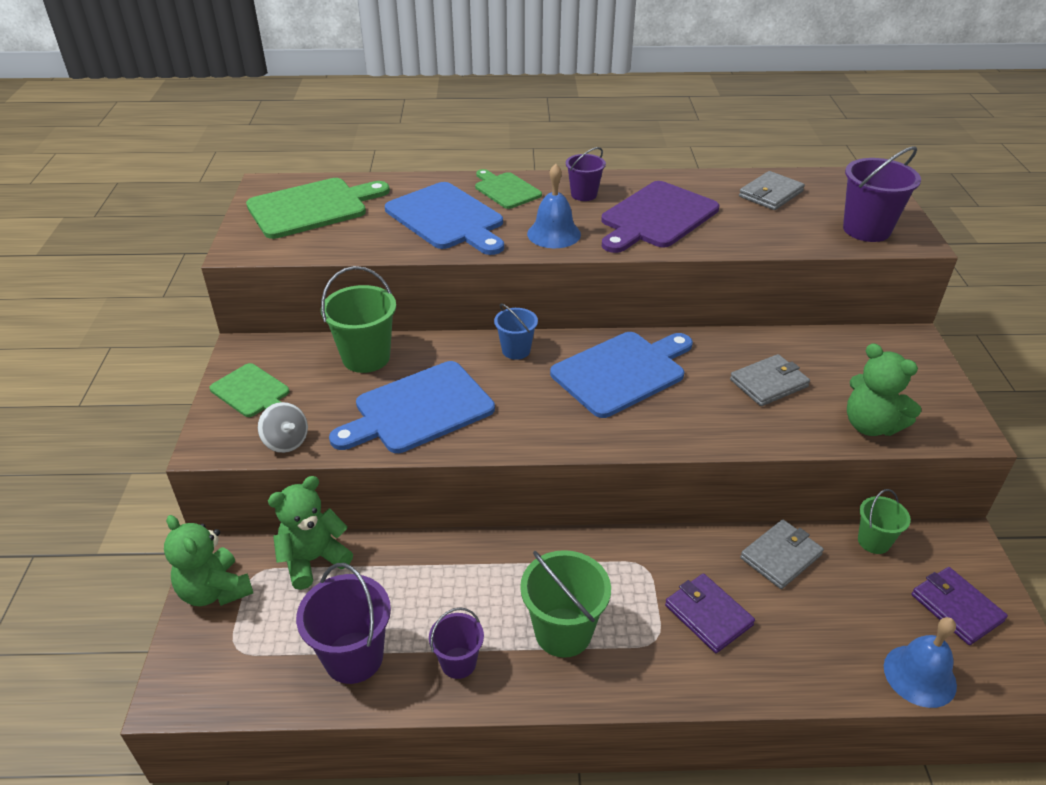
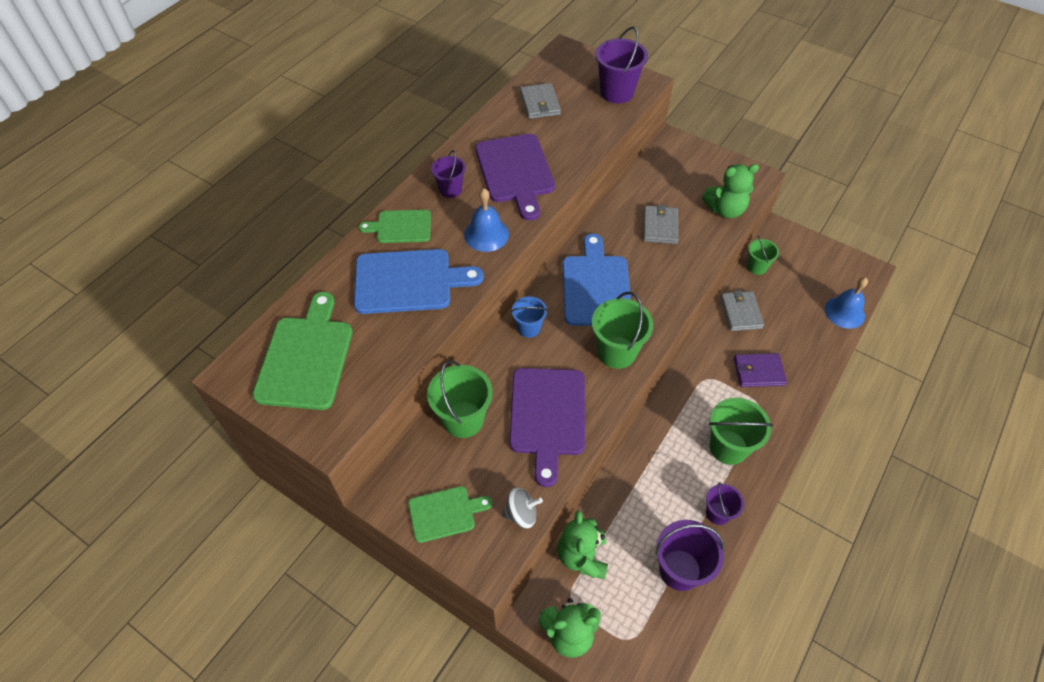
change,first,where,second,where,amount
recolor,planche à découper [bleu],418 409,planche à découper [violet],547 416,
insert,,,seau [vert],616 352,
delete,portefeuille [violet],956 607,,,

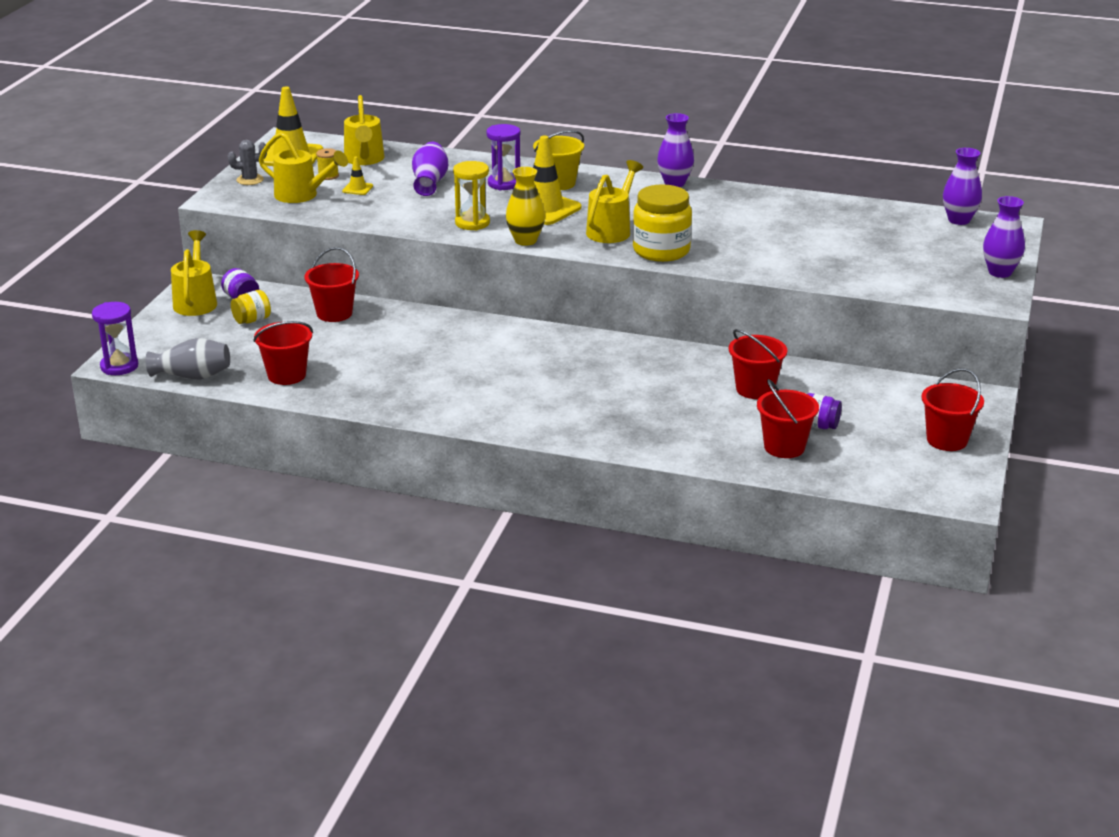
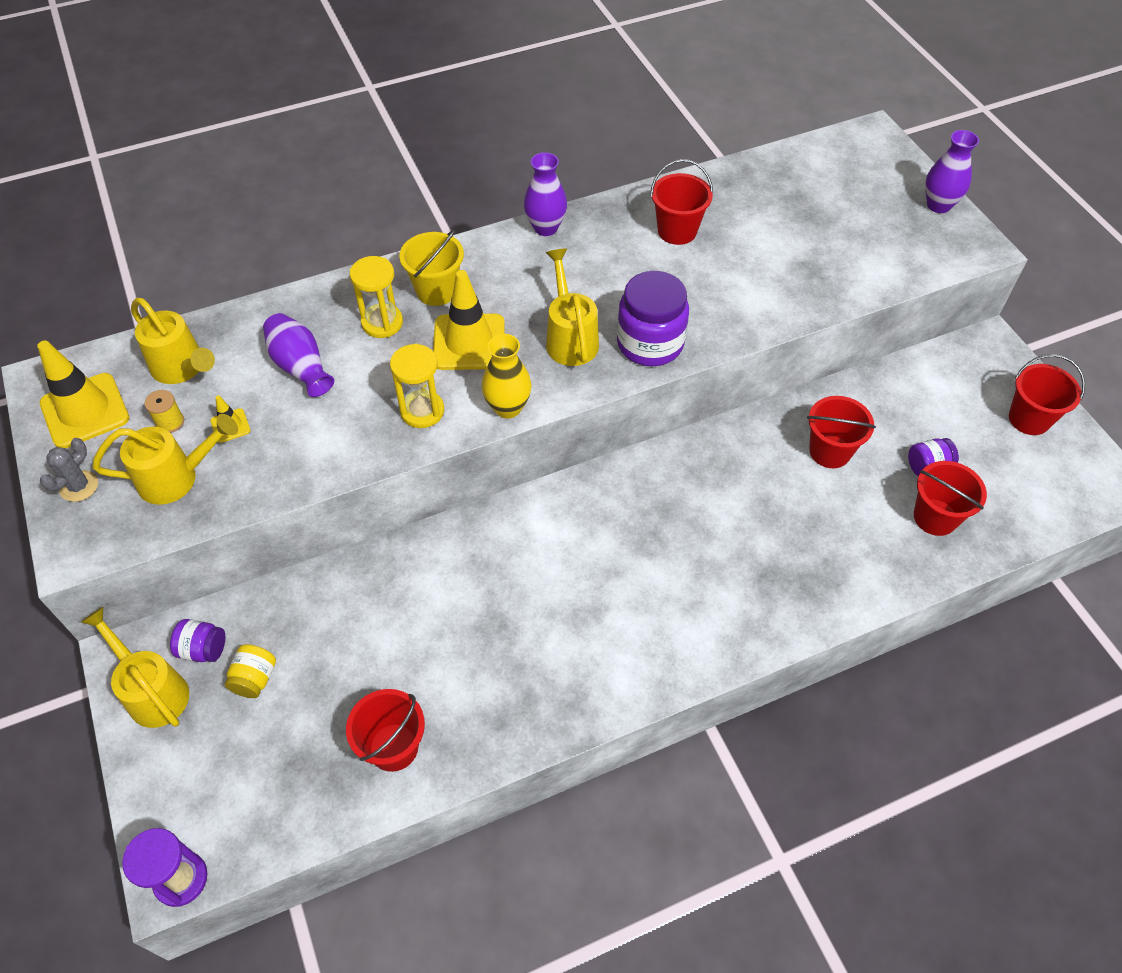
change,first,where,second,where,amount
recolor,sablier [violet],504 183,sablier [jaune],382 323,
recolor,bocal [jaune],661 251,bocal [violet],650 343,
move,seau [rouge],334 313,,677 231,
delete,vase [gris],193 376,,,
delete,vase [violet],959 220,,,

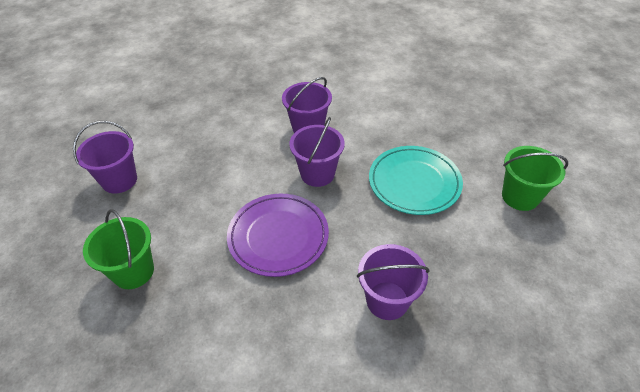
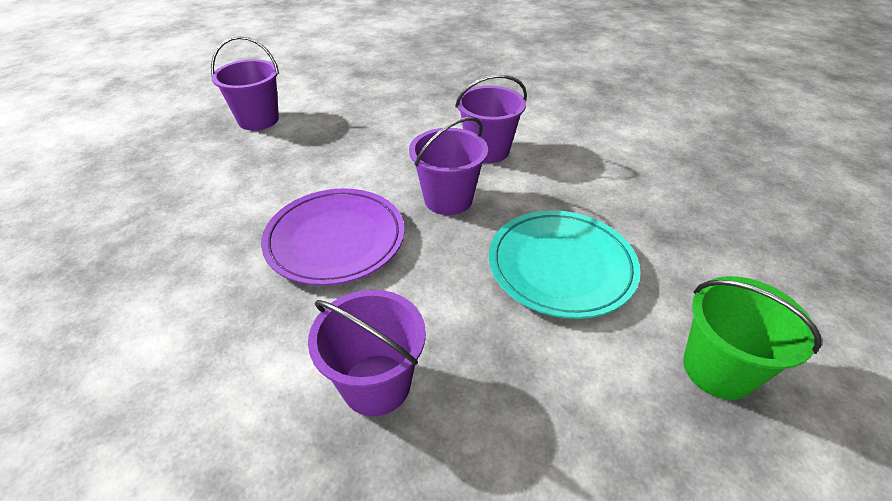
change,first,where,second,where,amount
delete,seau [vert],133 271,,,

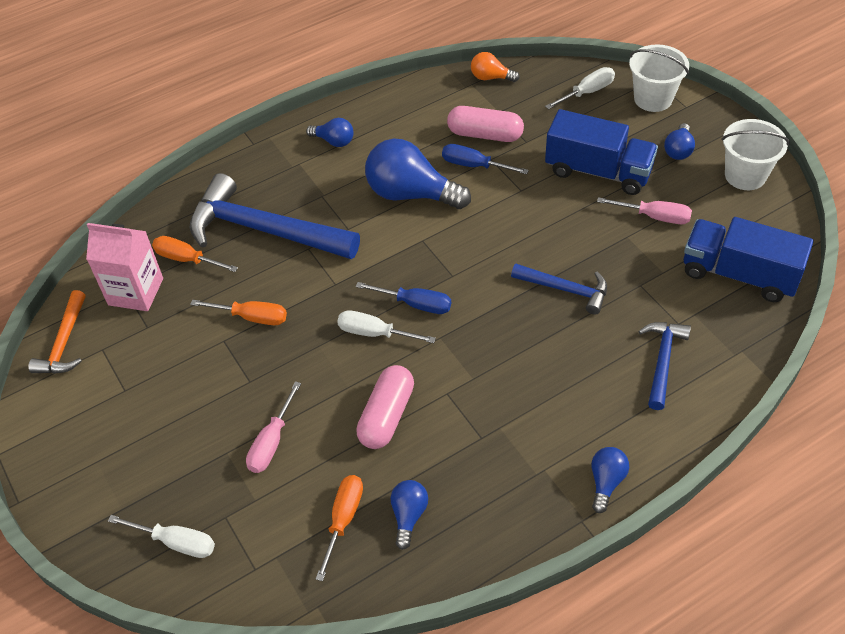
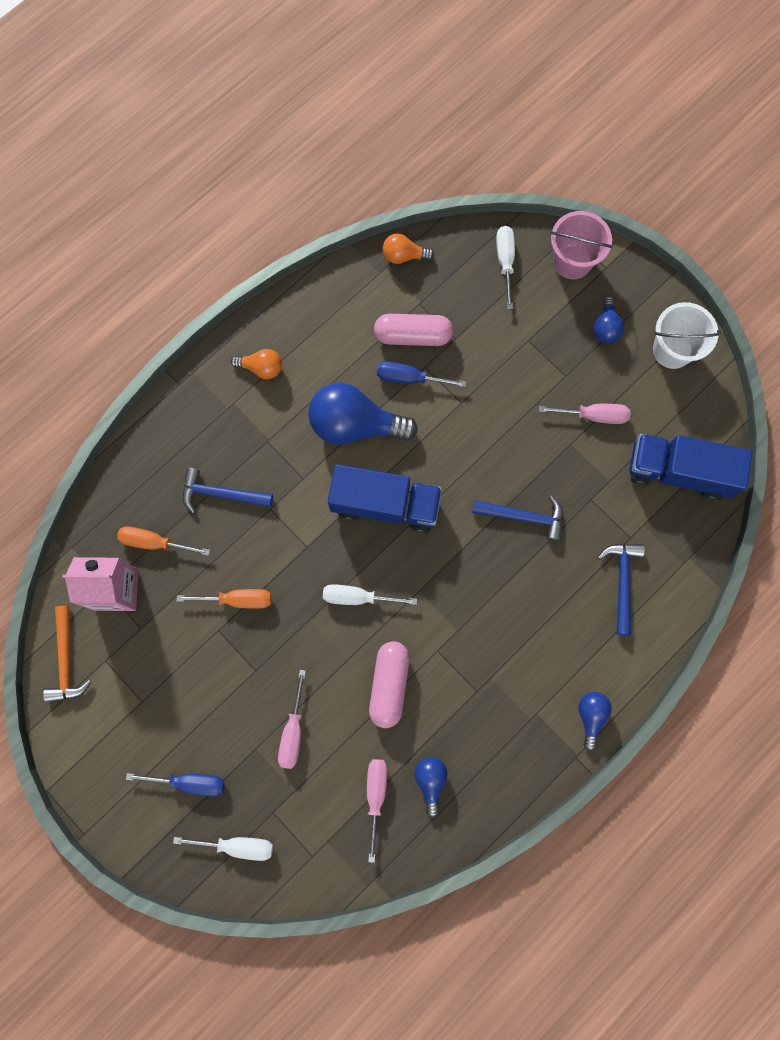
change,first,where,second,where,amount
move,tournevis [bleu],415 304,,189 782,
resize,marteau [bleu],264 230,,221 494,x0.52
recolor,ampoule [bleu],334 141,ampoule [orange],261 368,
move,camion [bleu],598 171,,385 504,
recolor,tournevis [orange],343 520,tournevis [rose],376 796,
rotate,tournevis [blanc],587 92,,505 262,45 degrees counterclockwise
recolor,seau [blanc],653 99,seau [rose],572 261,

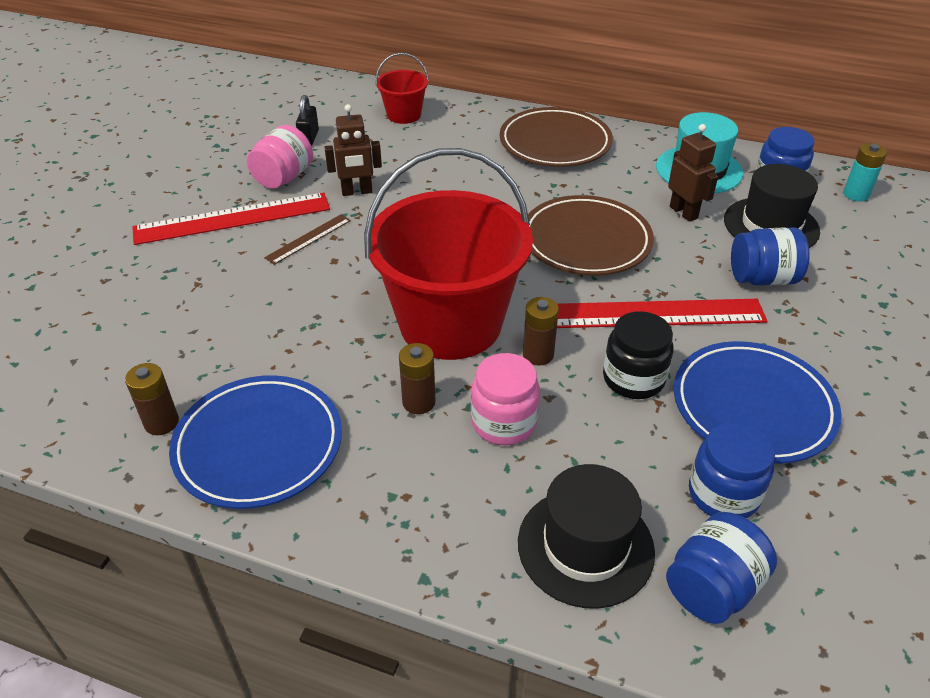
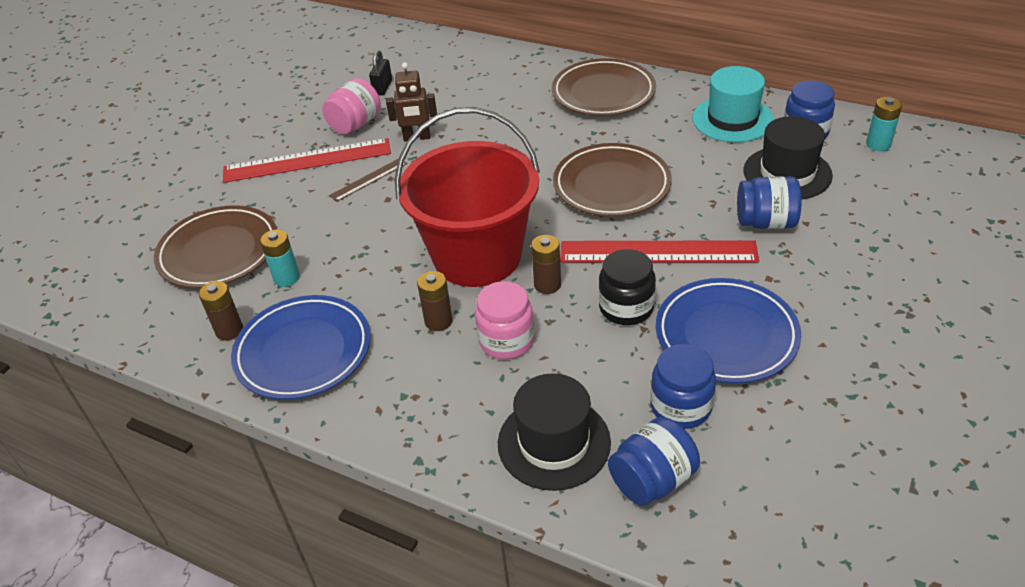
change,first,where,second,where,amount
insert,,,assiette [marron],219 252,
insert,,,pile [turquoise],286 278,
delete,seau [rouge],404 115,,,
delete,robot [marron],683 212,,,

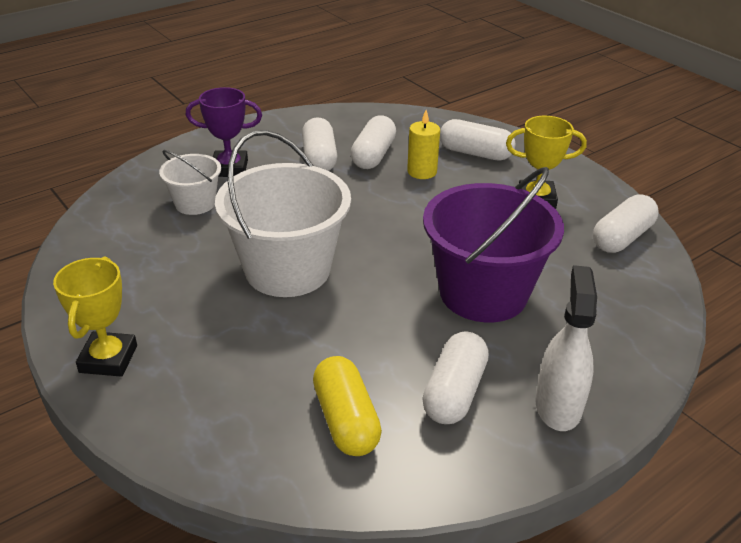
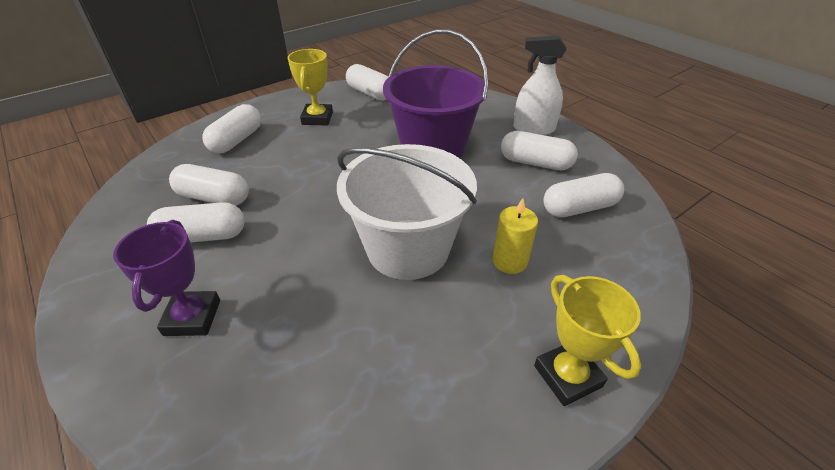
change,first,where,second,where,amount
move,bougie [jaune],422 172,,509 261,
rotate,trophée [jaune],108 359,,567 376,60 degrees clockwise
recolor,gélule [jaune],346 420,gélule [blanc],579 208,
delete,seau [blanc],195 203,,,

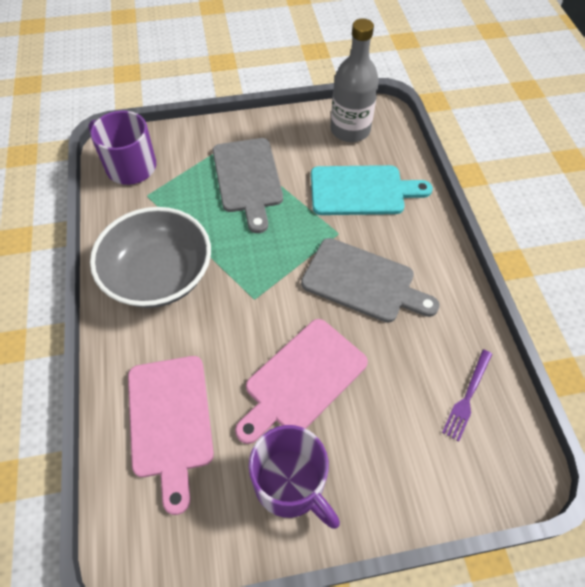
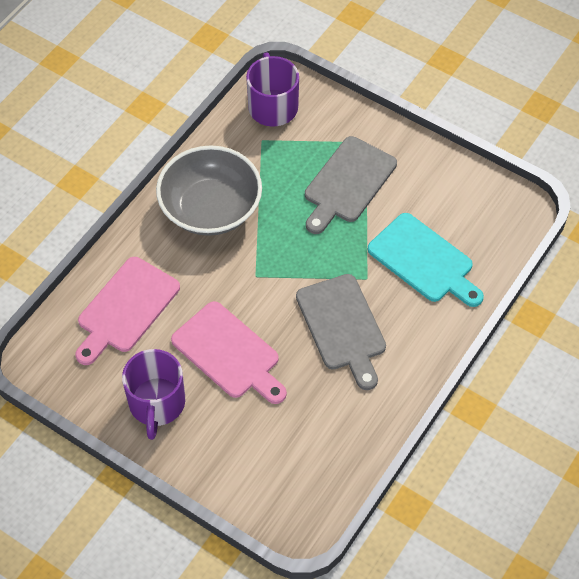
change,first,where,second,where,amount
rotate,planche à découper [rose],302 379,,229 353,135 degrees counterclockwise
delete,bouteille [gris],350 130,,,
delete,fourchette [violet],467 396,,,

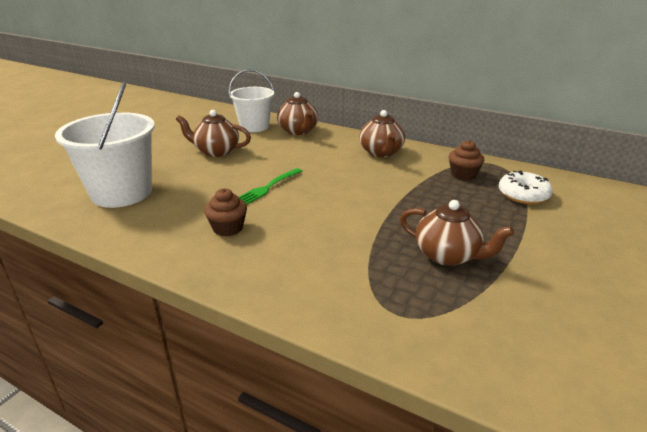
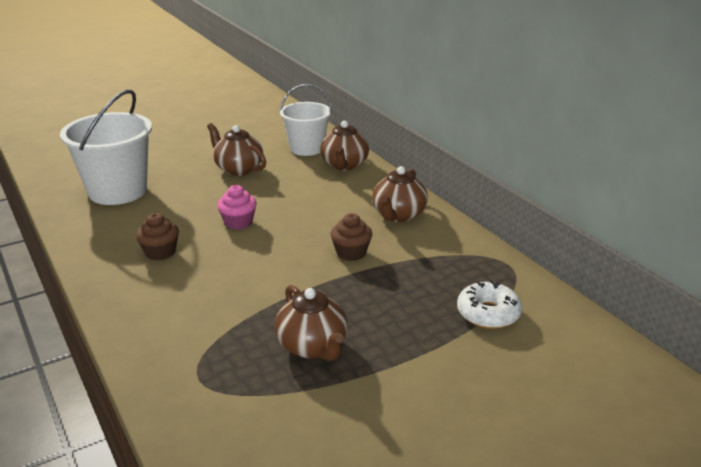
change,first,where,second,where,amount
replace,fourchette [vert],267 188,muffin [rose],238 222,
move,muffin [marron],463 175,,351 253,

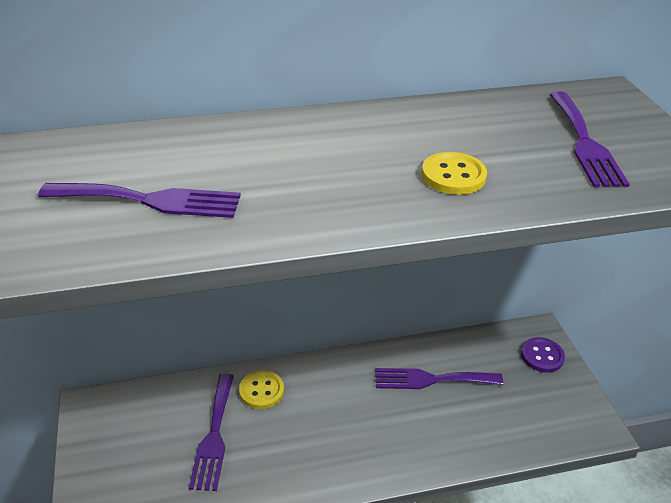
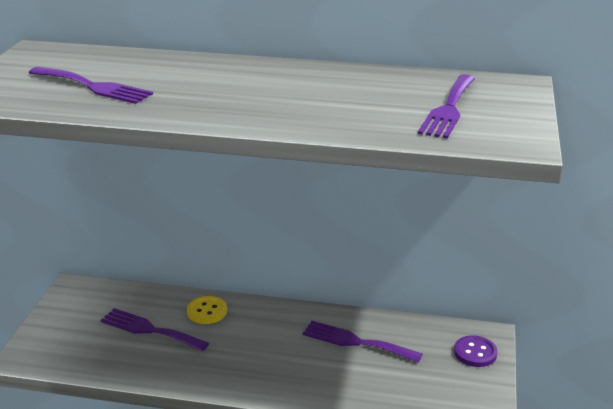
change,first,where,second,where,amount
rotate,fourchette [violet],214 435,,150 330,90 degrees clockwise
delete,bouton [jaune],453 176,,,

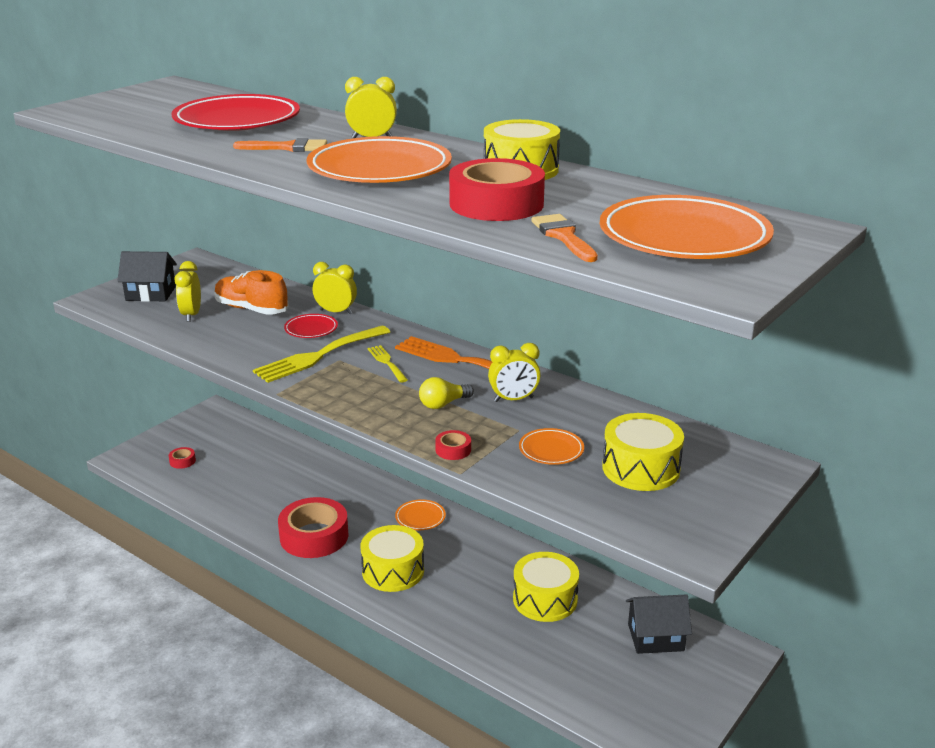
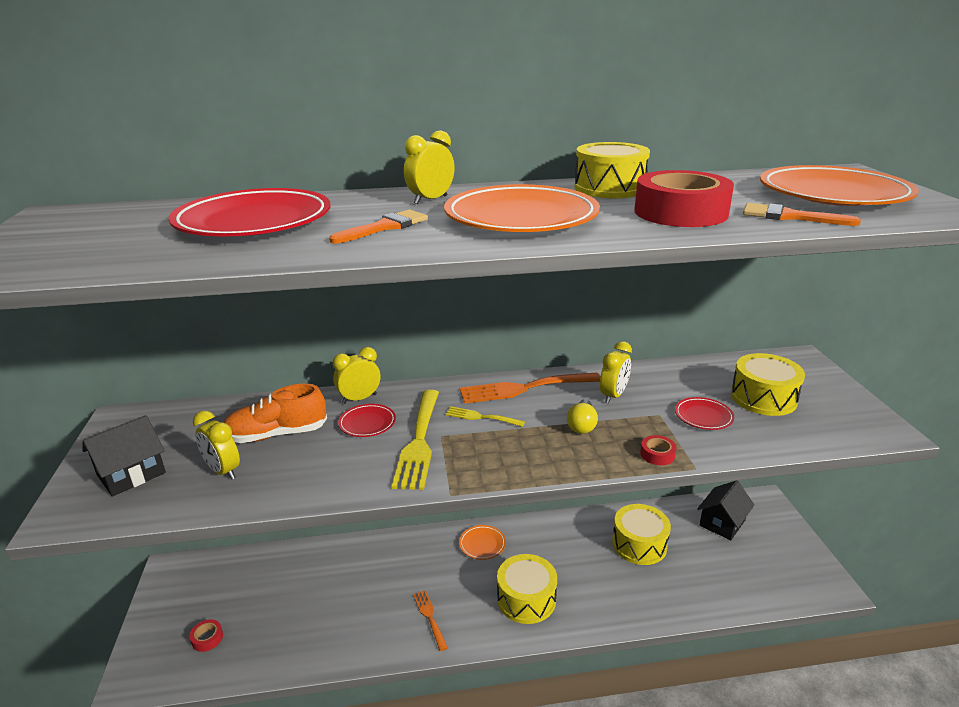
change,first,where,second,where,amount
replace,ruban adhésif [rouge],314 536,fourchette [orange],429 617,
recolor,assiette [orange],551 450,assiette [rouge],703 416,

